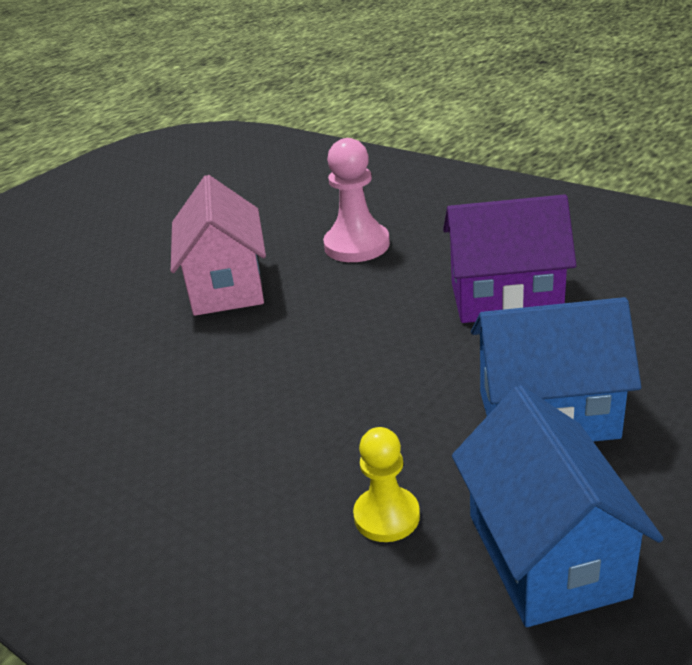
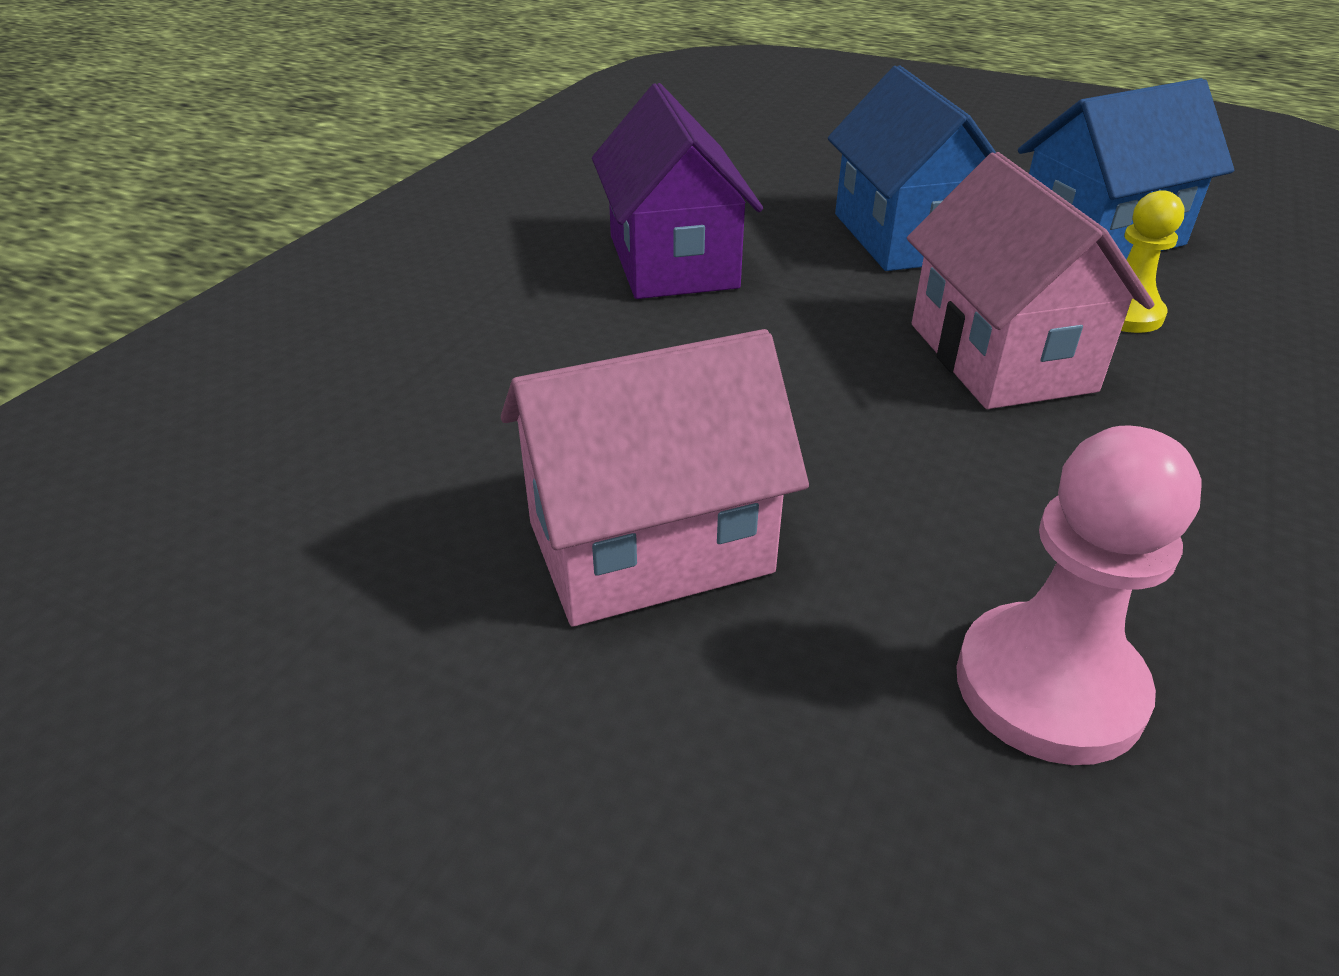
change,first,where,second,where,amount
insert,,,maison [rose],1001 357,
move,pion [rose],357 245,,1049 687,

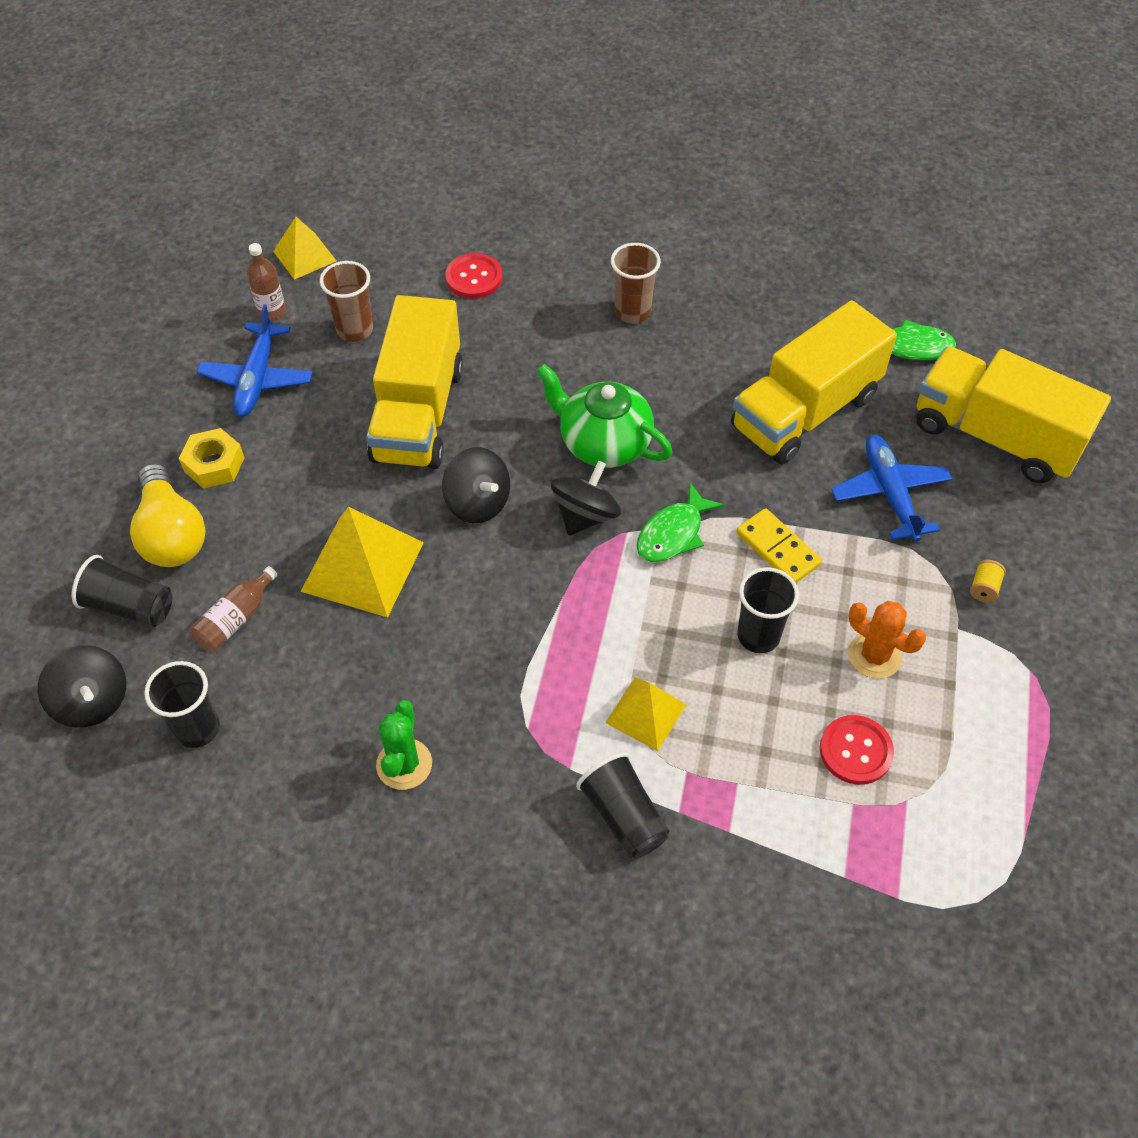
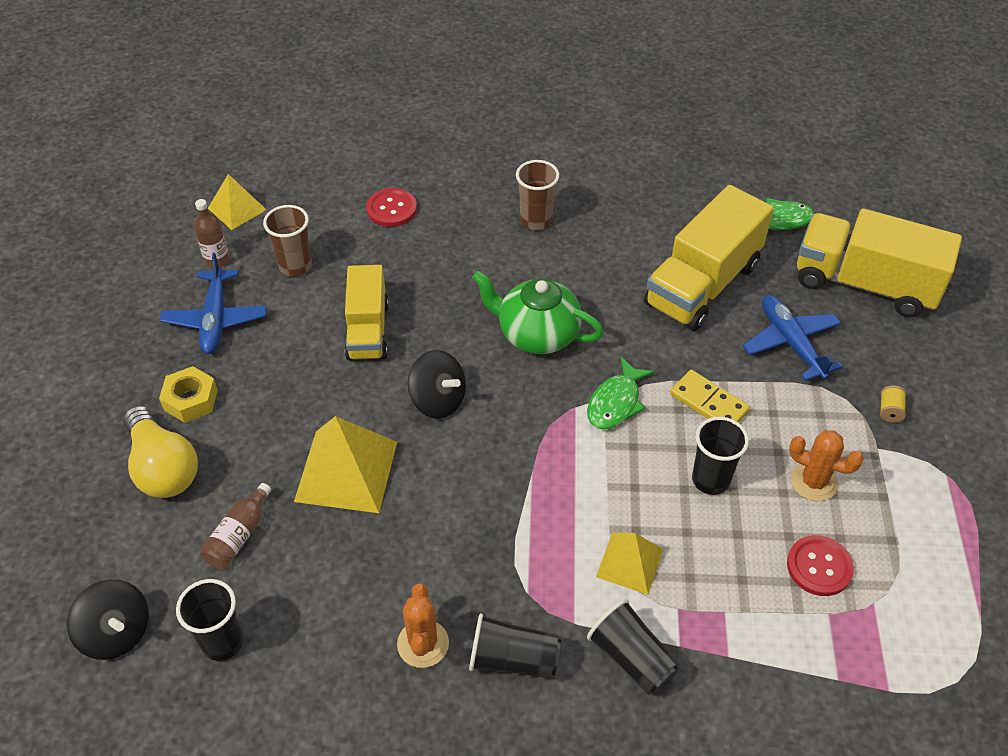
change,first,where,second,where,amount
resize,camion [jaune],418 413,,368 330,x0.64
recolor,cactus [vert],404 764,cactus [orange],423 644,
move,gobelet [noir],129 606,,513 659,
delete,toupie [noir],585 515,,,

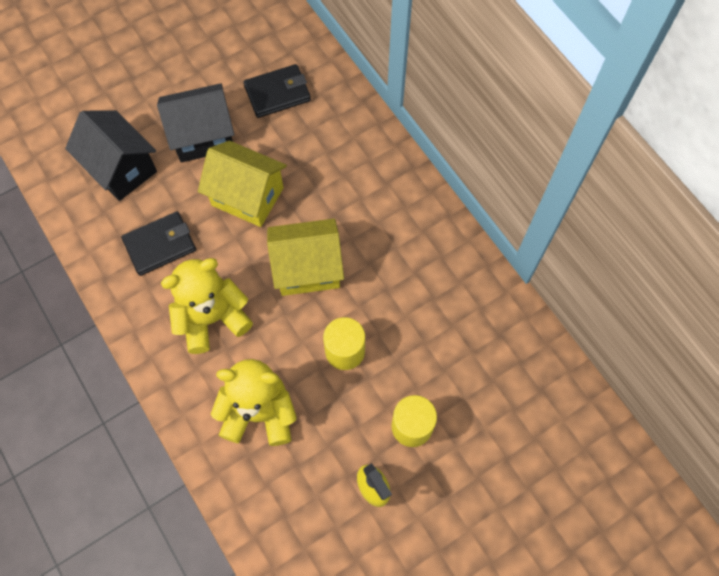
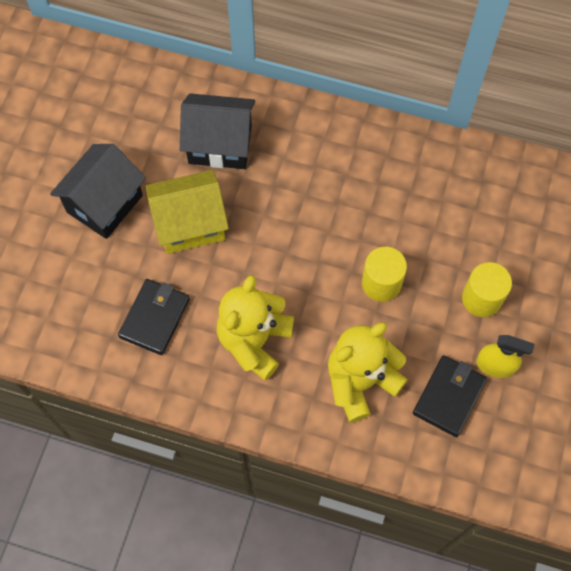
change,first,where,second,where,amount
move,maison [noir],121 169,,220 145,
move,portefeuille [noir],277 93,,449 397,
delete,maison [jaune],307 268,,,

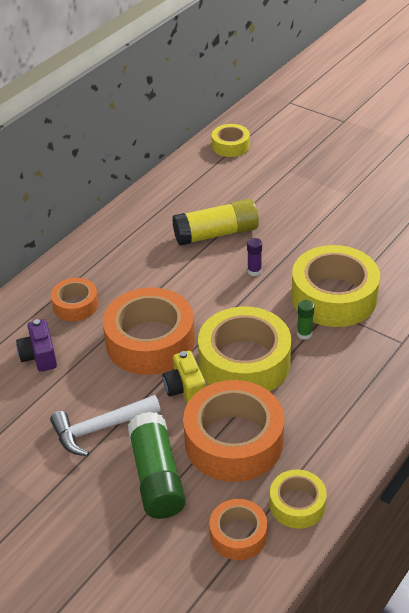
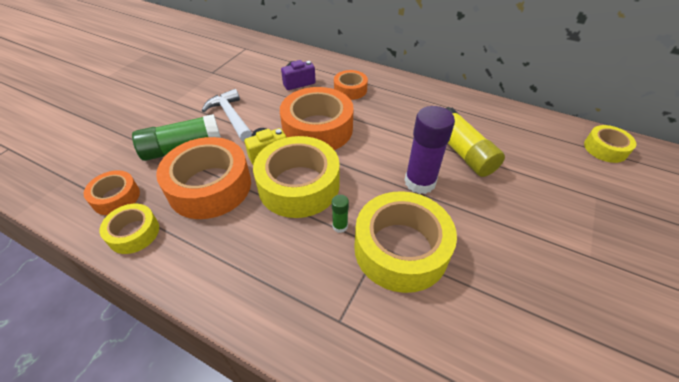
change,first,where,second,where,amount
resize,bâton de colle [violet],254 271,,420 182,x2.23

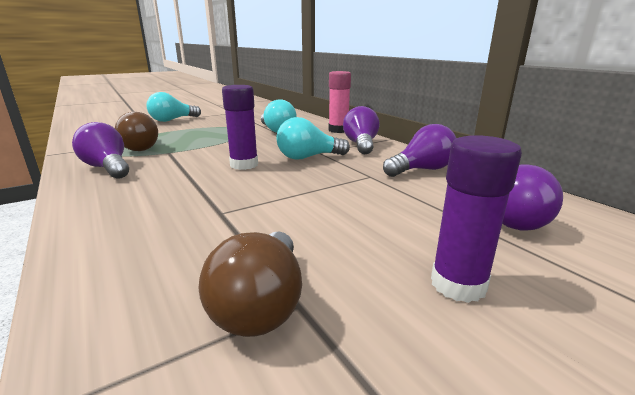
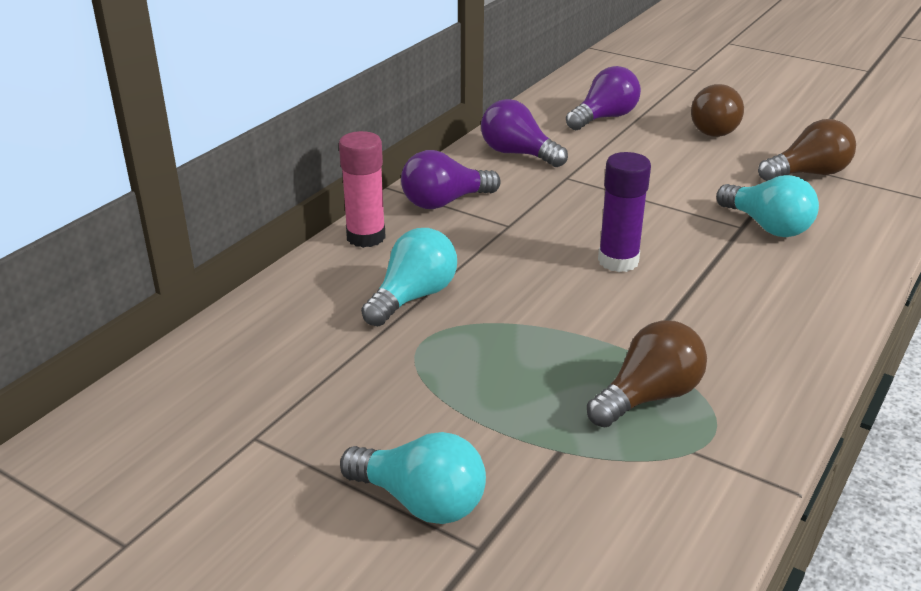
change,first,where,second,where,amount
replace,bâton de colle [violet],458 284,ampoule [marron],714 128,
move,ampoule [turquoise],308 157,,767 226,
delete,ampoule [violet],107 168,,,

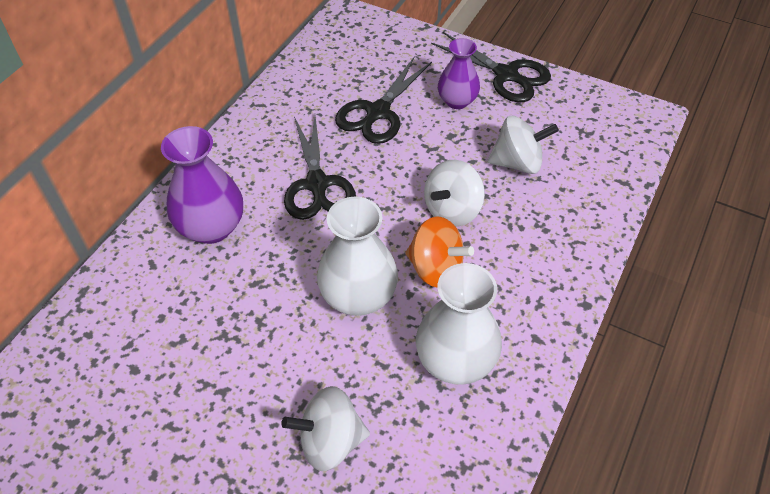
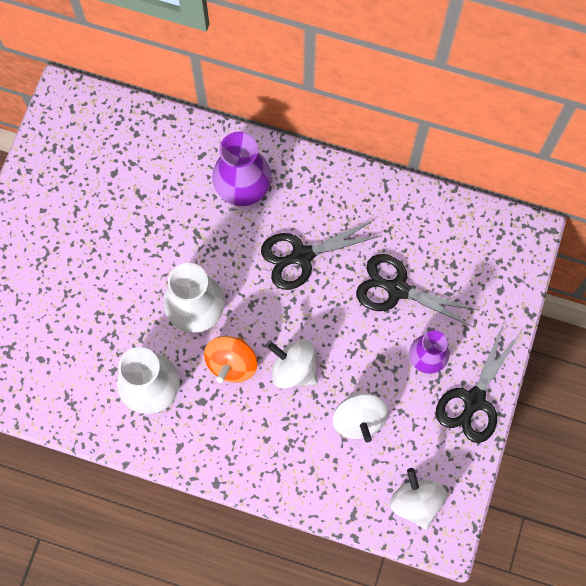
change,first,where,second,where,amount
move,toupie [blanc],330 441,,416 502,

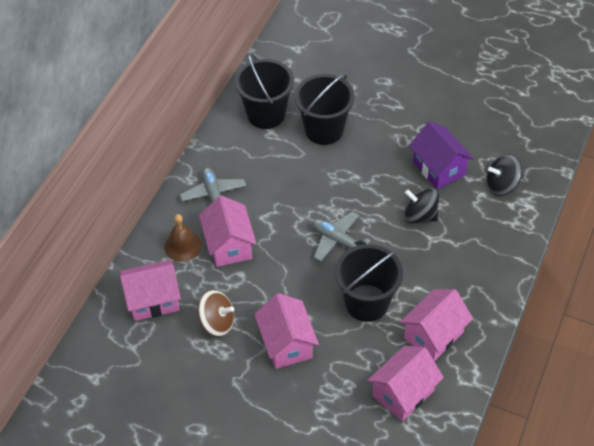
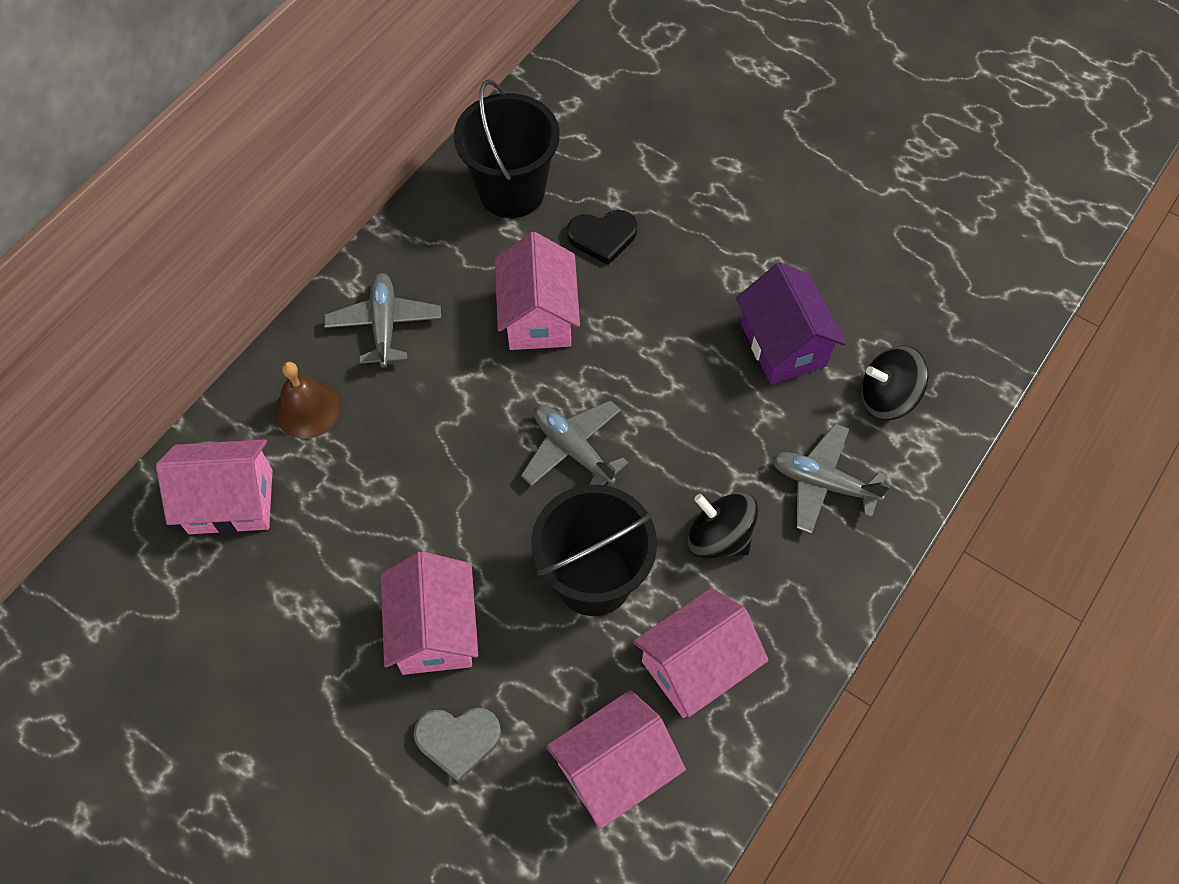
change,first,where,second,where,amount
insert,,,cœur [gris],458 740,
move,maison [rose],229 245,,538 316,
replace,seau [noir],324 130,cœur [noir],603 237,
move,toupie [noir],420 216,,719 537,
insert,,,avion [gris],823 483,
delete,toupie [marron],217 322,,,

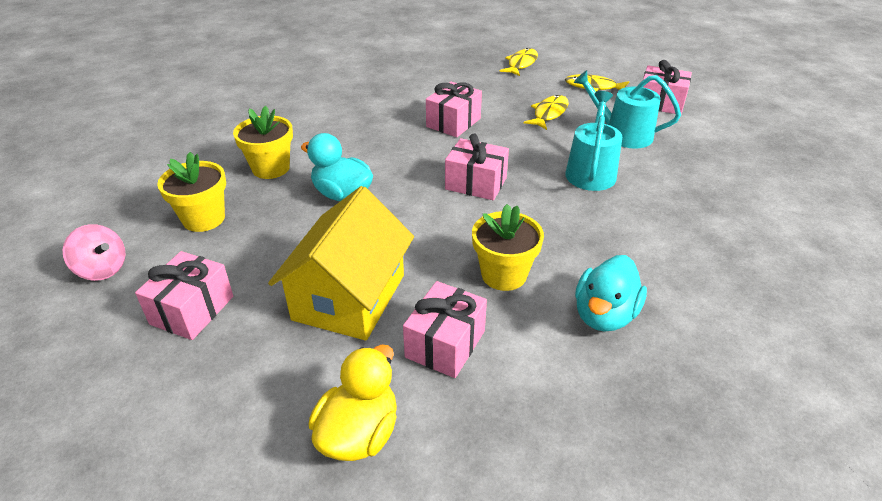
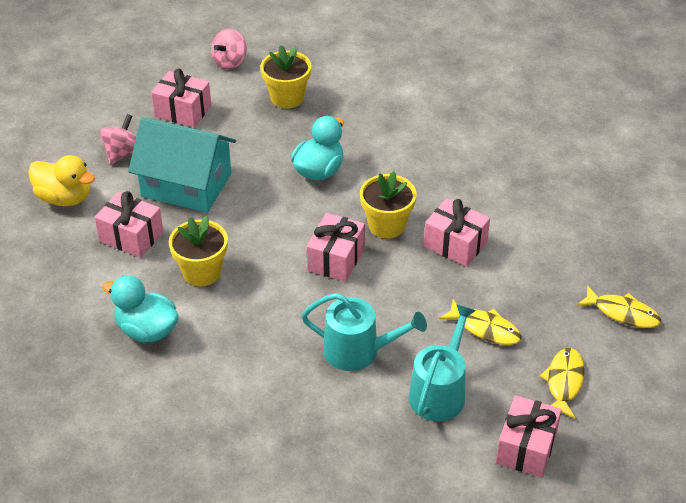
change,first,where,second,where,amount
insert,,,toupie [rose],122 153,
recolor,maison [jaune],349 297,maison [turquoise],186 185,
move,pot de fleurs [jaune],271 168,,386 225,

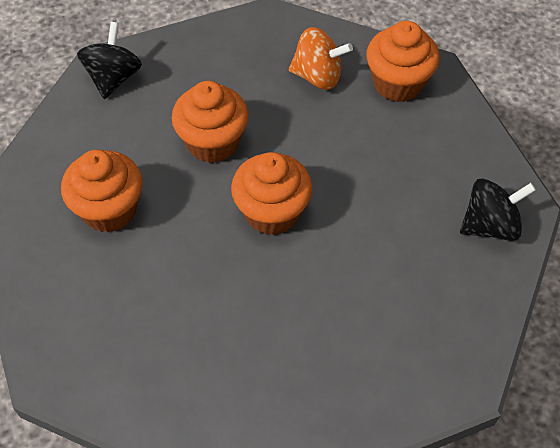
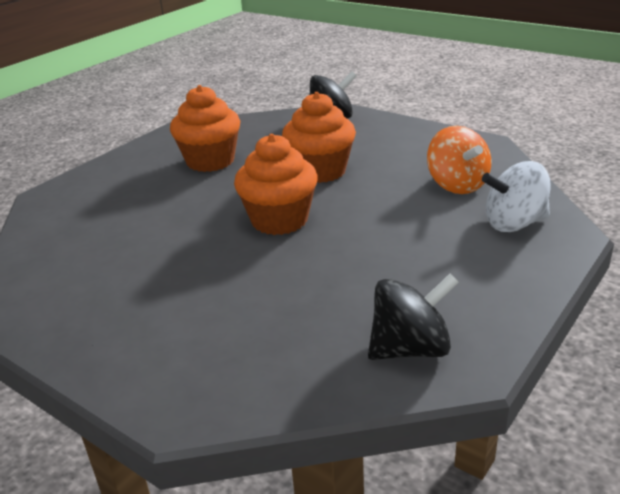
change,first,where,second,where,amount
rotate,toupie [noir],490 225,,410 348,60 degrees counterclockwise
replace,muffin [orange],398 83,toupie [blanc],514 223,

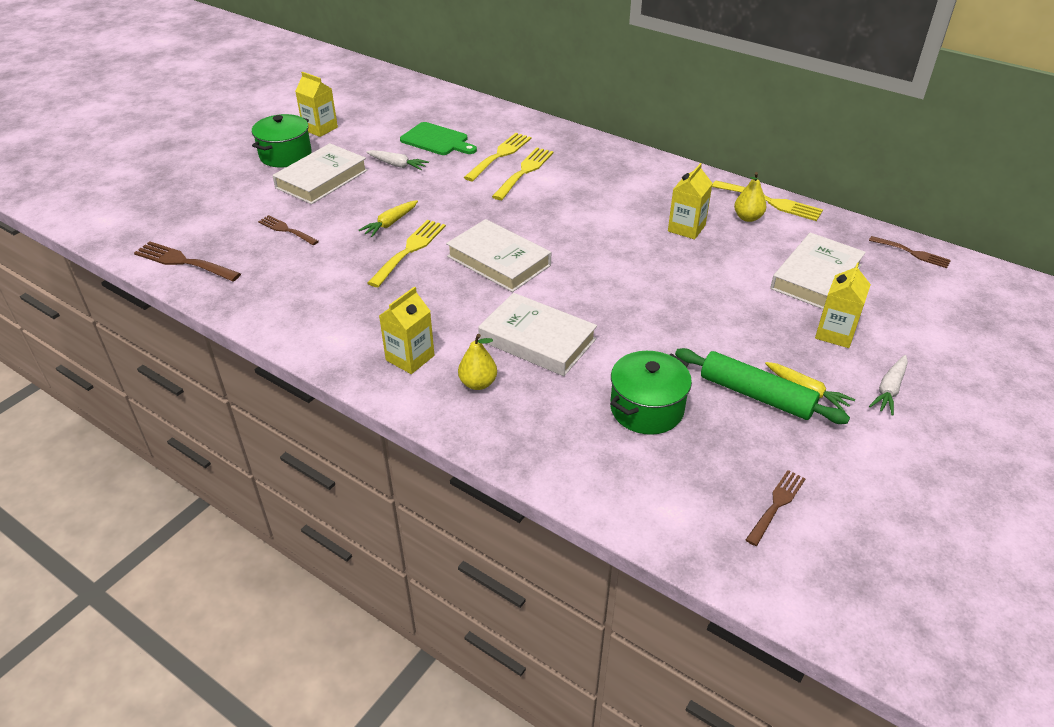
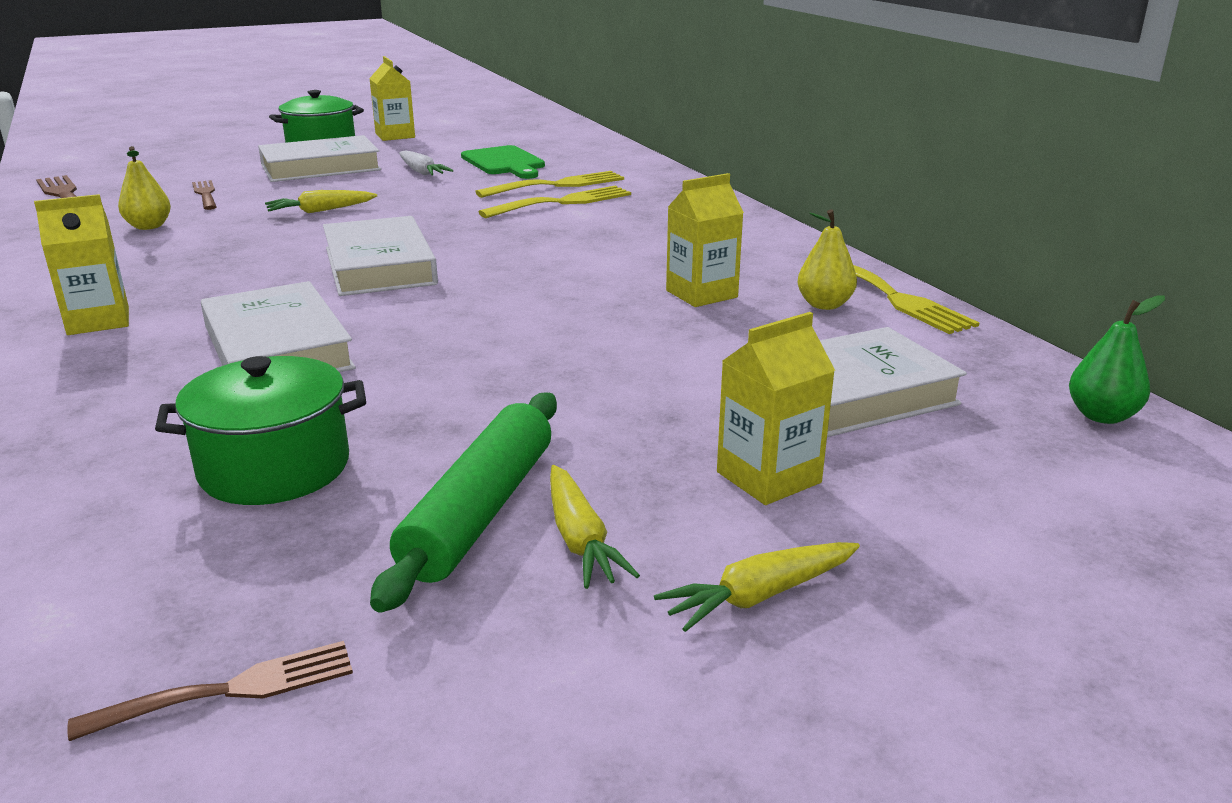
change,first,where,second,where,amount
move,poire [jaune],478 383,,149 226,
rotate,rouleau à pâtisserie [vert],756 395,,480 511,45 degrees clockwise
recolor,carotte [blanc],889 390,carotte [jaune],759 596,
replace,fourchette [marron],912 253,poire [vert],1101 416,
delete,fourchette [jaune],409 250,,,

